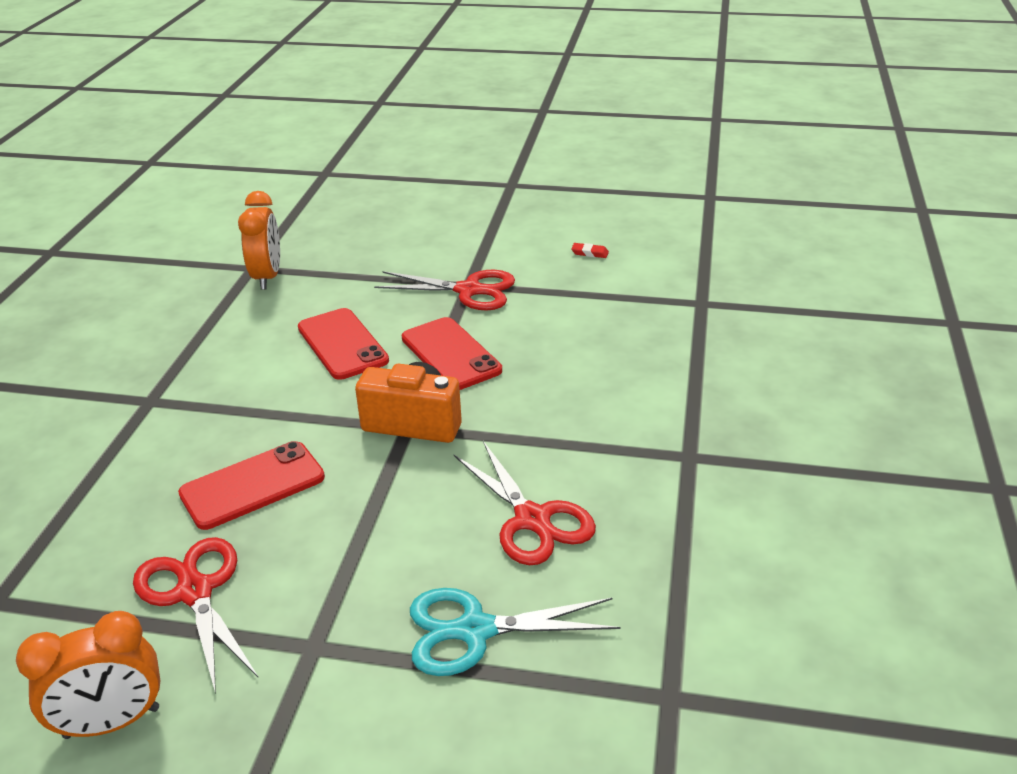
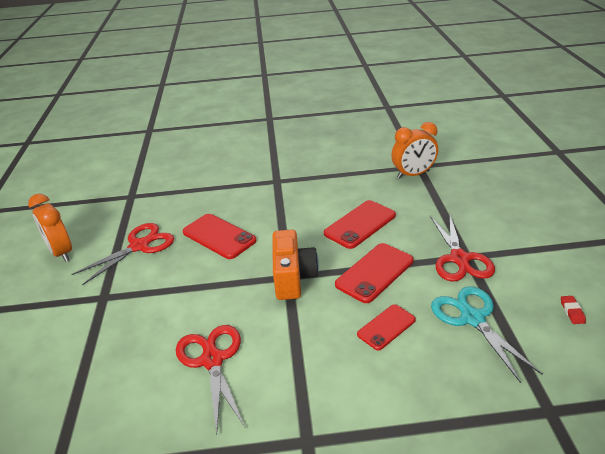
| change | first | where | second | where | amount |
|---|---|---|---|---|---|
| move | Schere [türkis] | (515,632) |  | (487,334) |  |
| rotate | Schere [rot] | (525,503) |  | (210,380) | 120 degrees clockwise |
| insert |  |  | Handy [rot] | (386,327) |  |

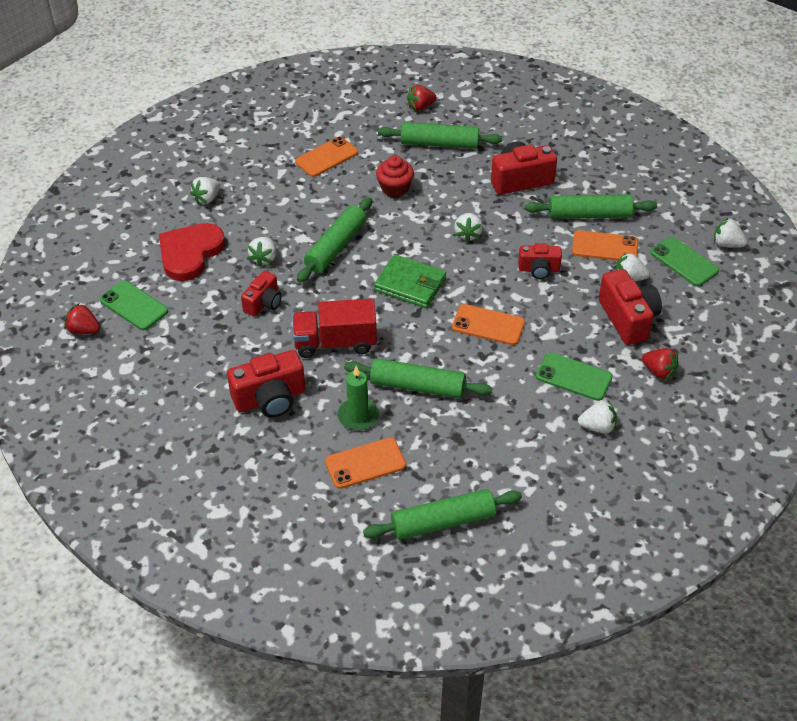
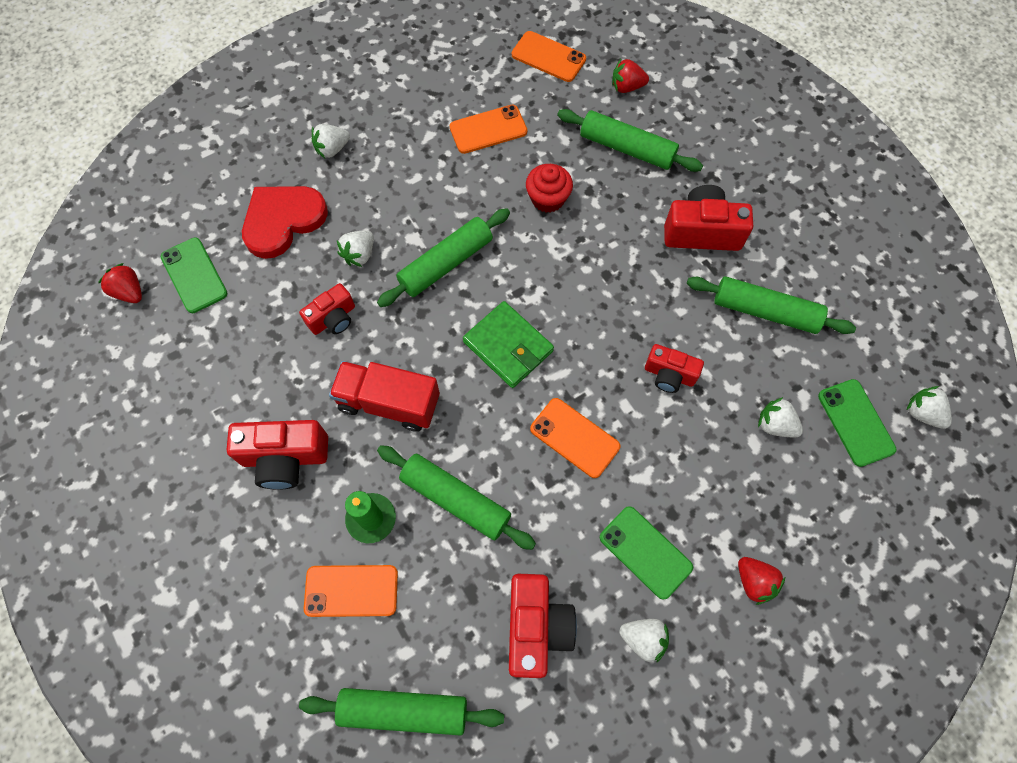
| change | first | where | second | where | amount |
|---|---|---|---|---|---|
| delete | Erdbeere [weiß] | (468,227) |  |  |  |
| move | Handy [orange] | (605,245) |  | (549,56) |  |
| move | Kamera [rot] | (630,307) |  | (543,626) |  |

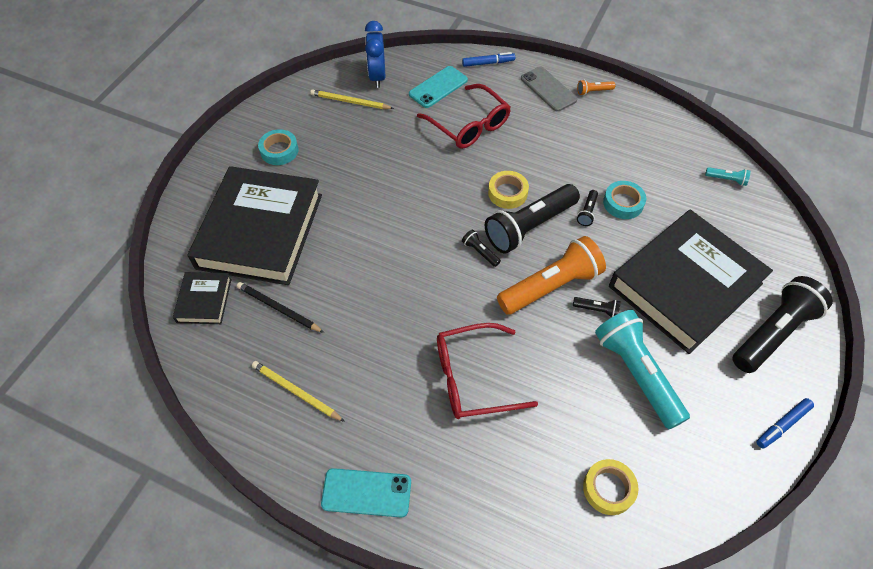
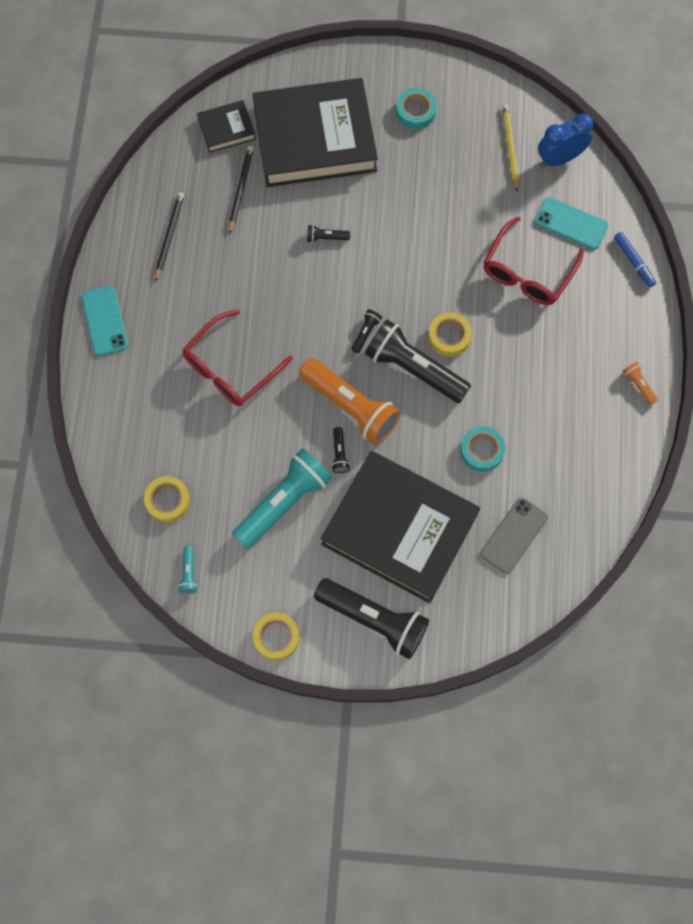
| change | first | where | second | where | amount |
|---|---|---|---|---|---|
| recolor | Bleistift [gelb] | (298,391) | Bleistift [schwarz] | (169,237) |  |
| rotate | Brille [rot] | (487,371) |  | (237,357) | 105 degrees counterclockwise |
| move | Handy [grau] | (549,89) |  | (514,536) |  |
| move | Taschenlampe [schwarz] | (587,208) |  | (328,234) |  |
| move | Taschenlampe [türkis] | (727,176) |  | (188,570) |  |
| replace | Filzstift [blau] | (785,423) | Klebeband [gelb] | (276,636) |  |

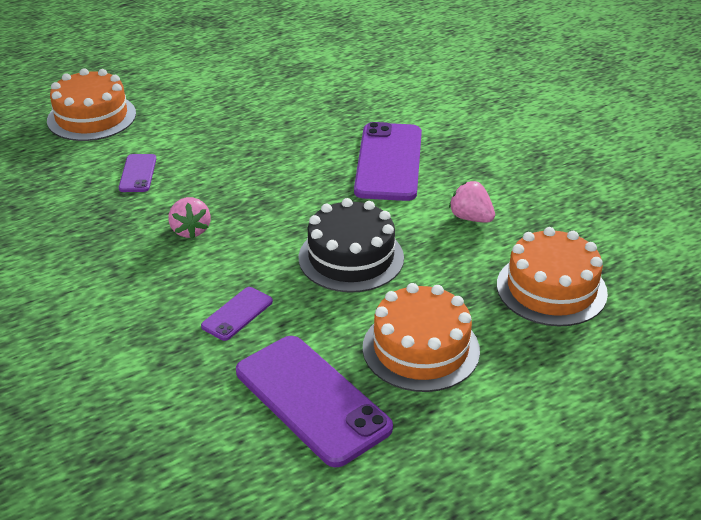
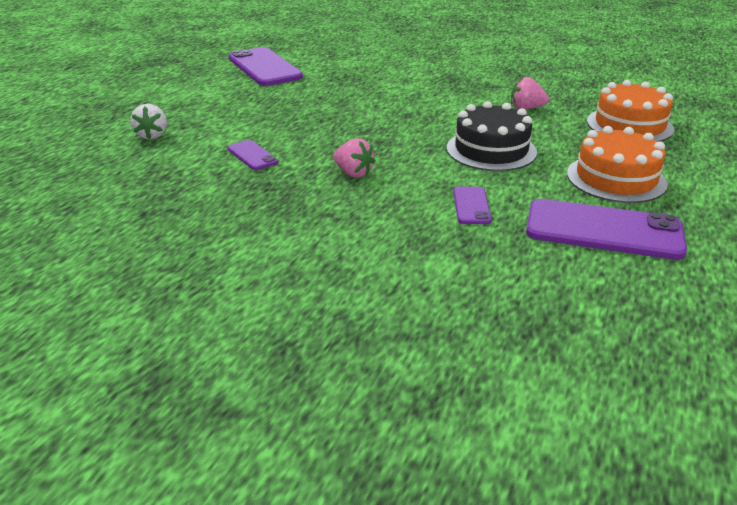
| change | first | where | second | where | amount |
|---|---|---|---|---|---|
| replace | Kuchen [orange] | (91,104) | Erdbeere [weiß] | (148,122) |  |
| move | Handy [lila] | (388,161) |  | (265,66) |  |

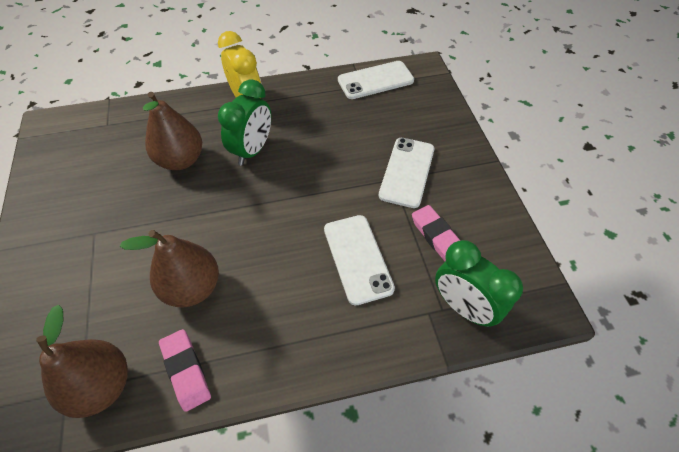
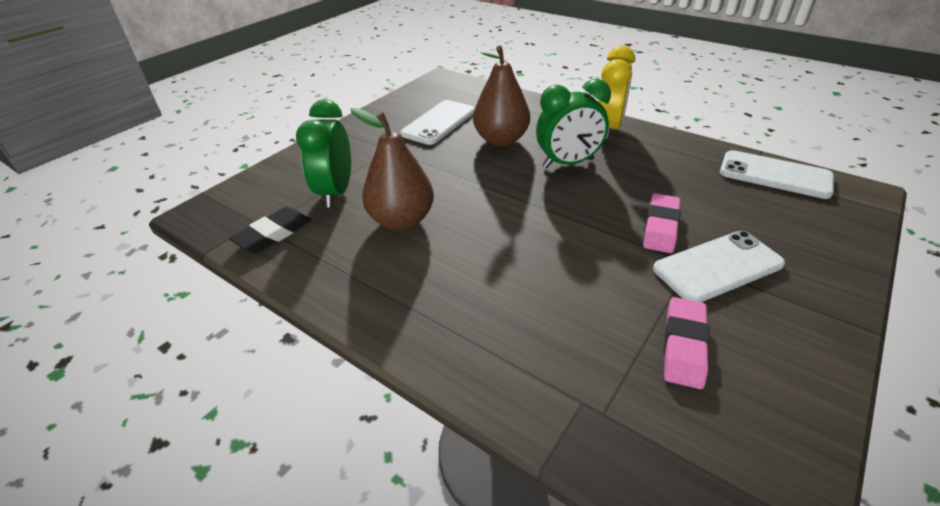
| change | first | where | second | where | amount |
|---|---|---|---|---|---|
| replace | Birne [braun] | (82,361) | Radiergummi [schwarz] | (270,230) |  |
| move | Radiergummi [rosa] | (185,370) |  | (662,223) |  |
| move | Handy [weiß] | (359,260) |  | (437,122) |  |
| move | Wecker [grün] | (479,283) |  | (323,153) |  |

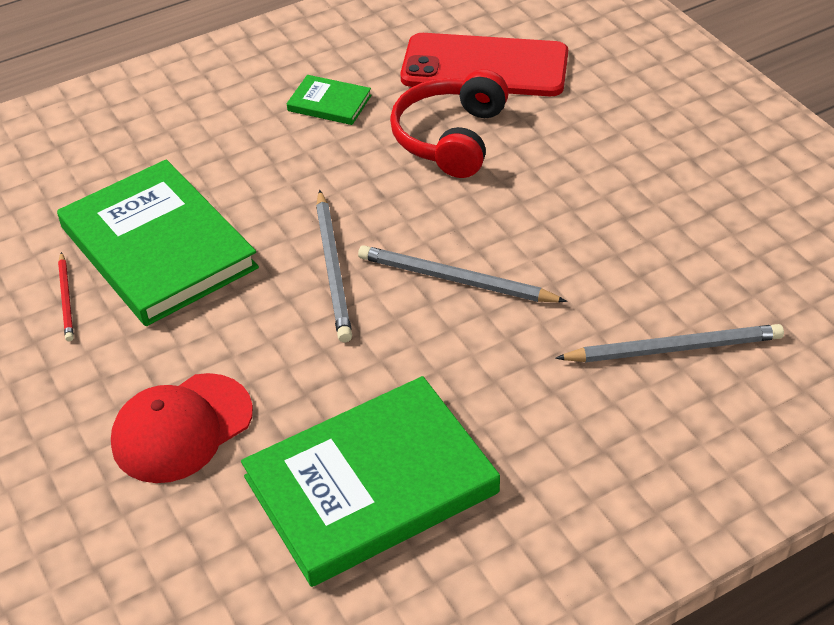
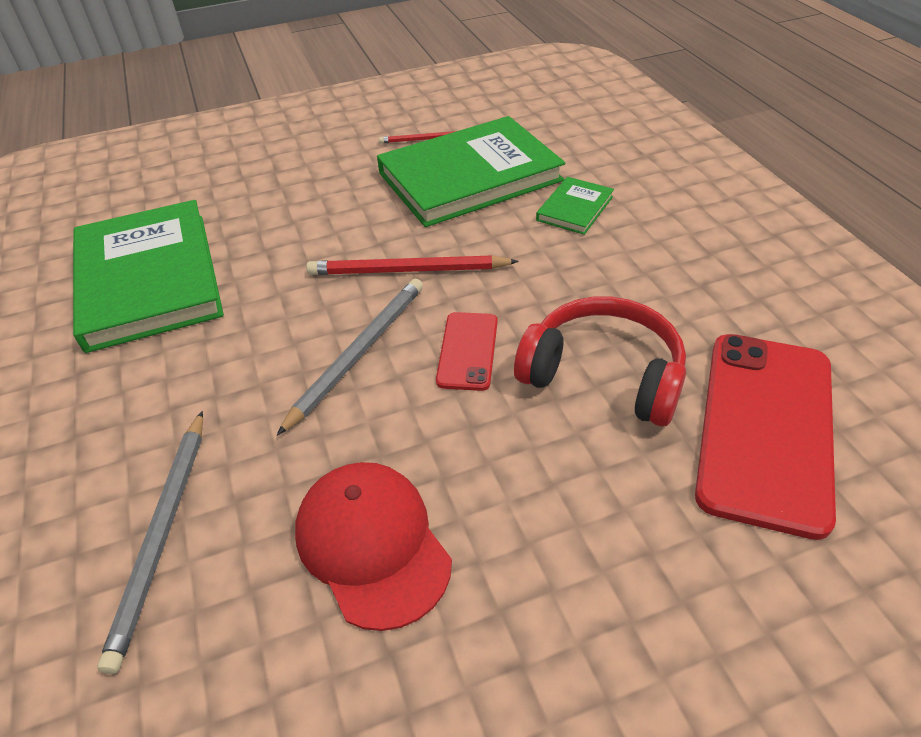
| change | first | where | second | where | amount |
|---|---|---|---|---|---|
| move | Kappe [rot] | (182,428) |  | (373,546) |  |
| move | Buch [grün] | (329,100) |  | (575,206) |  |
| recolor | Bleistift [grau] | (334,266) | Bleistift [rot] | (412,265) |  |
| insert |  |  | Handy [rot] | (467,351) |  |

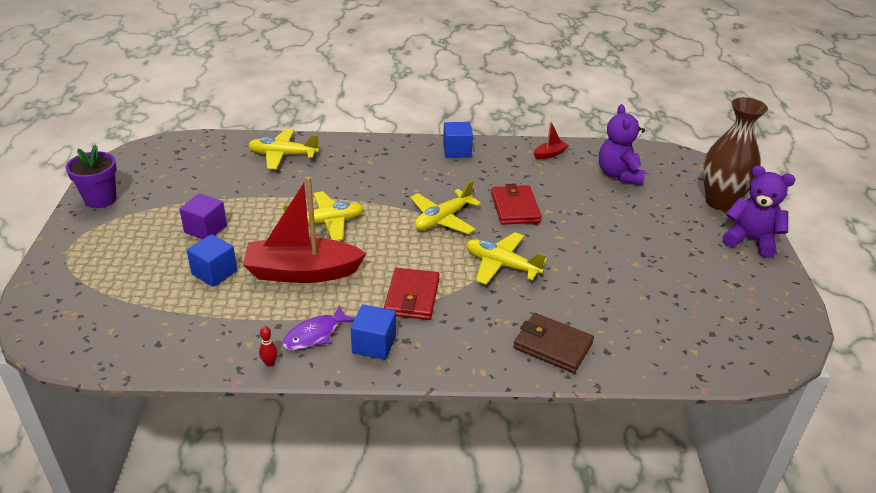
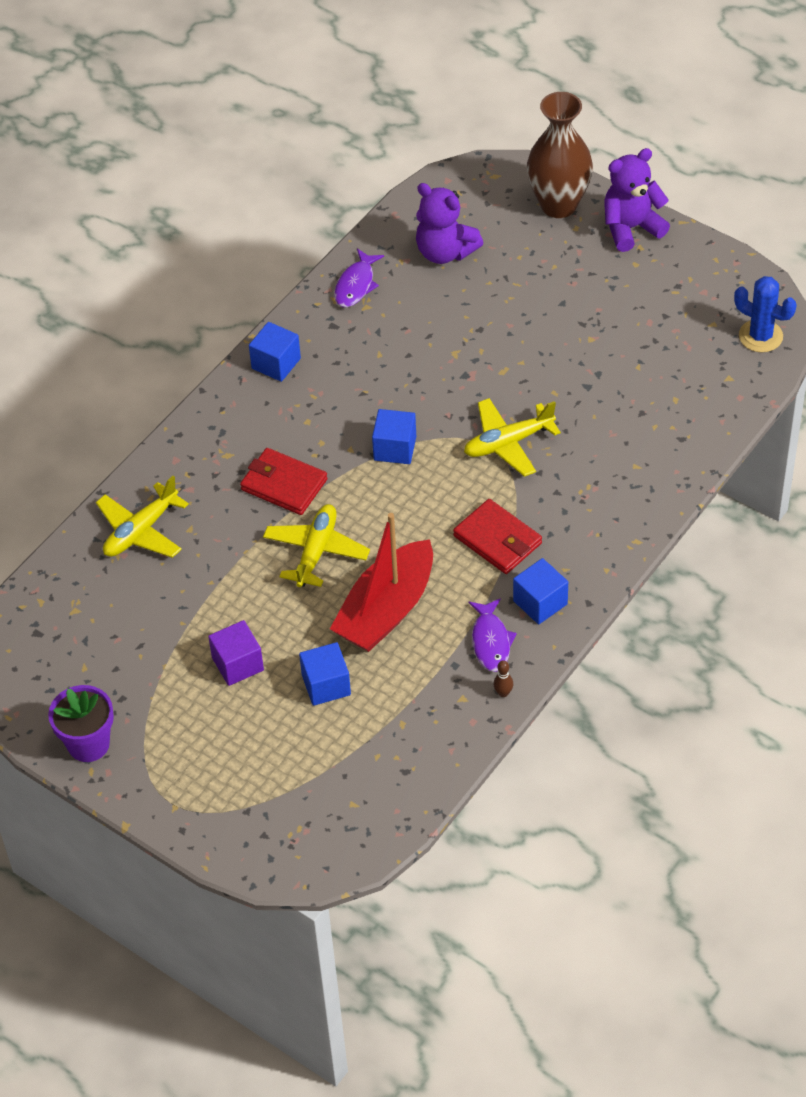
| change | first | where | second | where | amount |
|---|---|---|---|---|---|
| recolor | Bowlingkegel [rot] | (268,346) | Bowlingkegel [braun] | (503,678) |  |
| replace | Flugzeug [gelb] | (445,207) | Kubus [blau] | (394,436) |  |
| move | Geldbörse [rot] | (516,204) |  | (284,481) |  |
| delete | Geldbörse [braun] | (553,343) |  |  |  |
| replace | Boot [rot] | (551,140) | Fisch [lila] | (359,278) |  |
| insert |  |  | Kaktus [blau] | (765,314) |  |

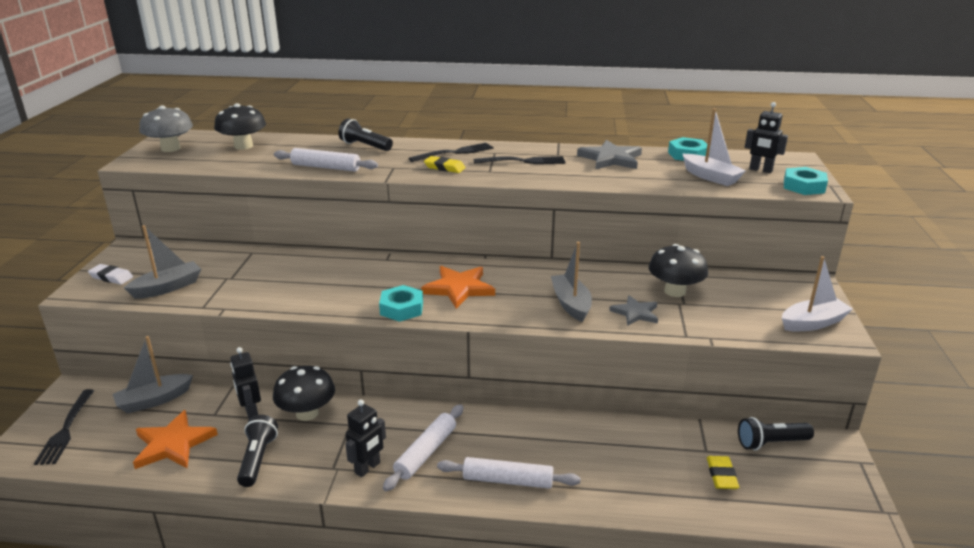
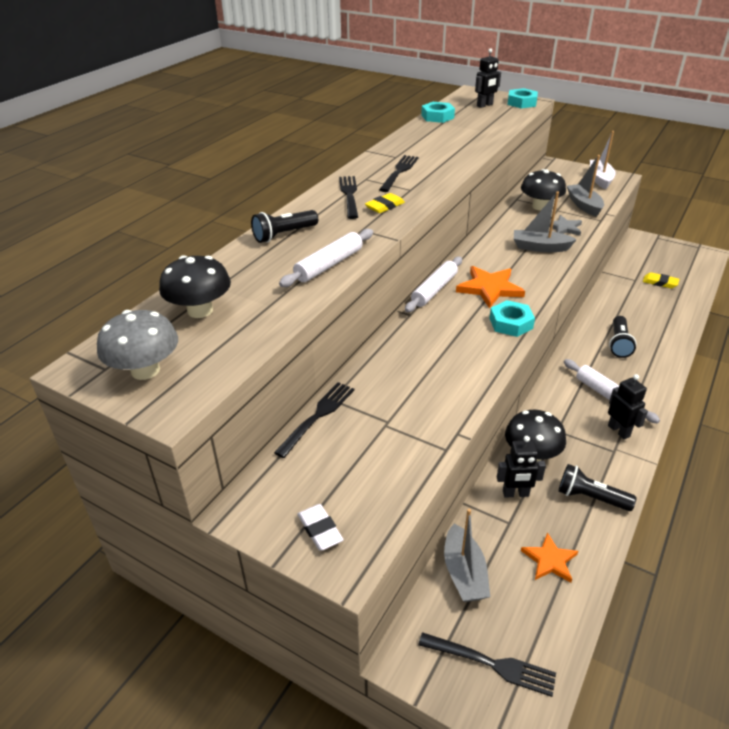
| change | first | where | second | where | amount |
|---|---|---|---|---|---|
| rotate | Radiergummi [weiß] | (110,274) |  | (320,527) | 75 degrees counterclockwise |
| move | Boot [grau] | (162,262) |  | (585,186) |  |
| resize | Stern [orange] | (175,439) |  | (549,557) | x0.65 |
| move | Nudelholz [weiß] | (509,473) |  | (433,284) |  |
| delete | Stern [grau] | (609,155) |  |  |  |
| delete | Boot [weiß] | (714,147) |  |  |  |
| move | Taschenlampe [schwarz] | (776,433) |  | (623,337) |  |
| insert |  |  | Gabel [schwarz] | (314,420) |  |

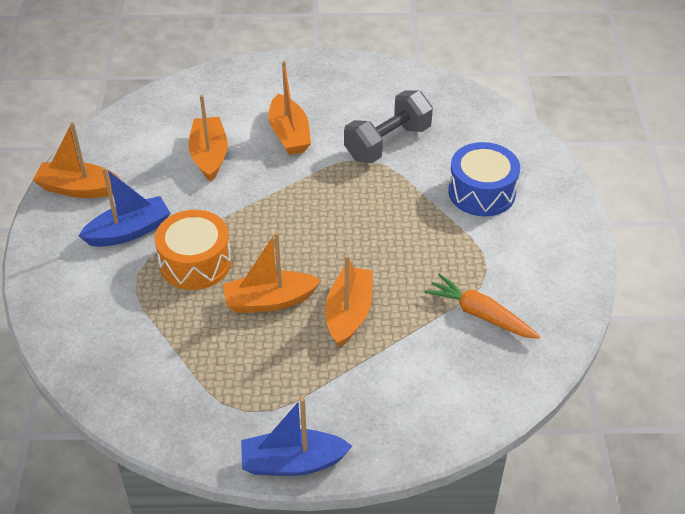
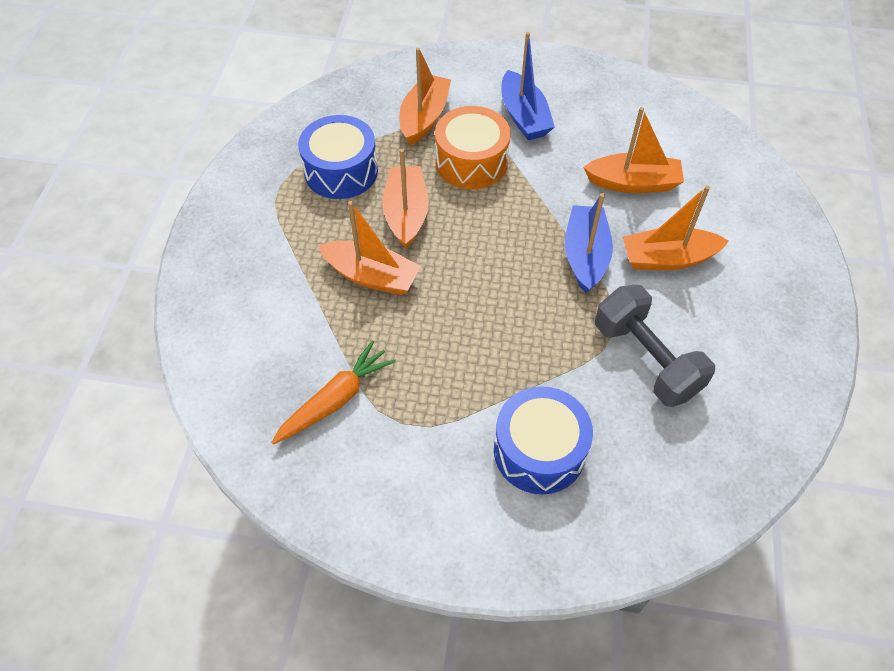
| change | first | where | second | where | amount |
|---|---|---|---|---|---|
| move | Boot [orange] | (77,160) |  | (425,96) |  |
| move | Boot [blau] | (296,436) |  | (589,243) |  |
| insert |  |  | Trommel [blau] | (338,157) |  |

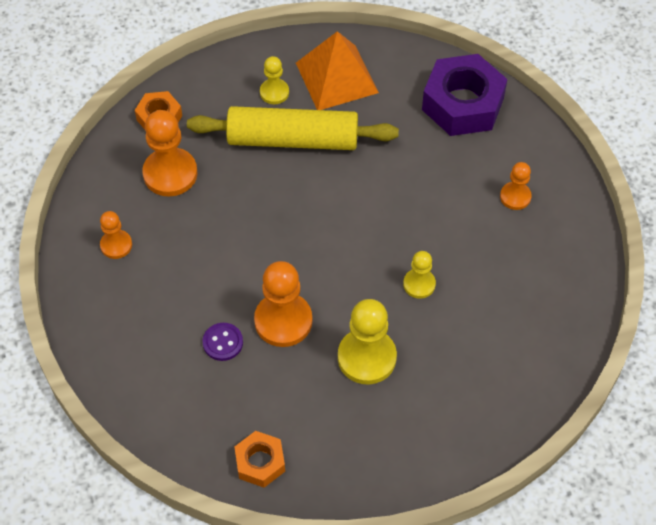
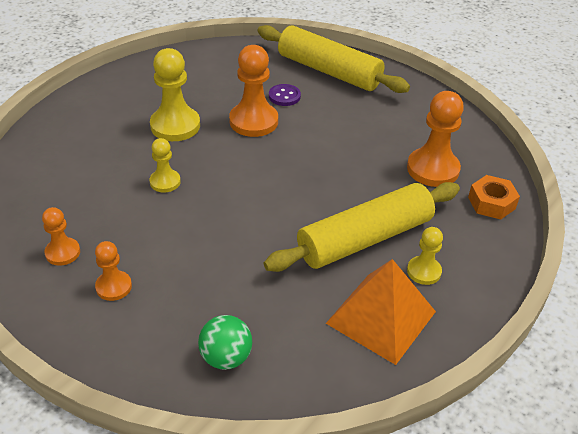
| change | first | where | second | where | amount |
|---|---|---|---|---|---|
| move | Bauer [orange] | (116,235) |  | (61,236) |  |
| delete | Sechskantmutter [orange] | (260,459) |  |  |  |
| replace | Sechskantmutter [lila] | (464,95) | Ball [grün] | (225,342) |  |
| insert |  |  | Nudelholz [gelb] | (334,59) |  |

